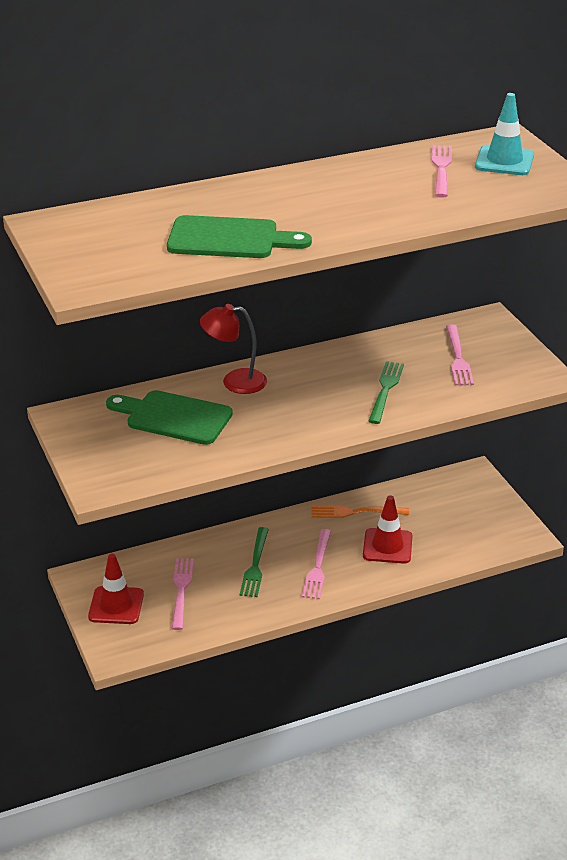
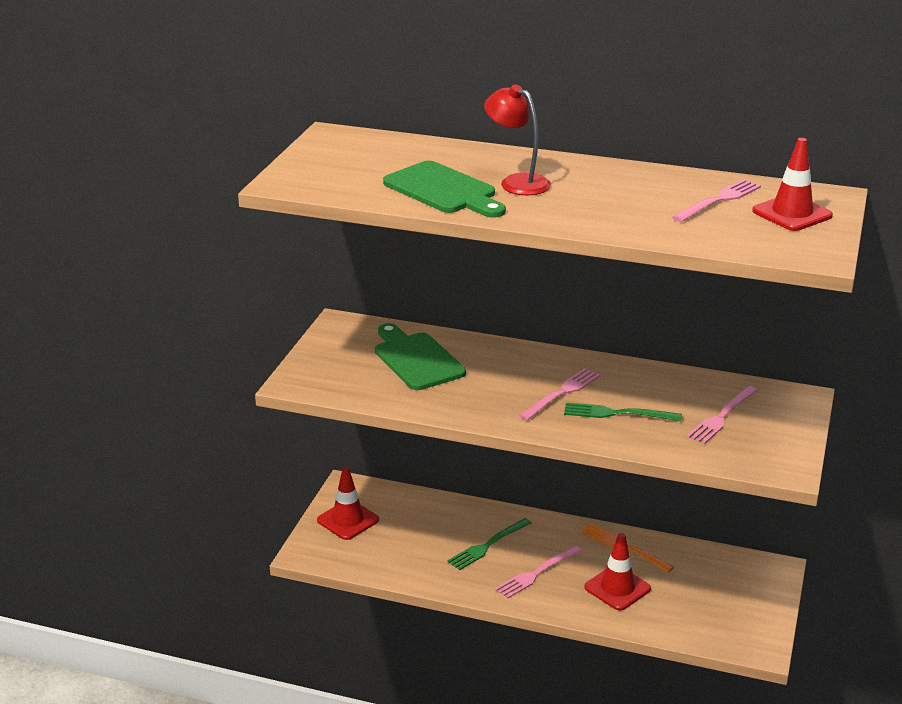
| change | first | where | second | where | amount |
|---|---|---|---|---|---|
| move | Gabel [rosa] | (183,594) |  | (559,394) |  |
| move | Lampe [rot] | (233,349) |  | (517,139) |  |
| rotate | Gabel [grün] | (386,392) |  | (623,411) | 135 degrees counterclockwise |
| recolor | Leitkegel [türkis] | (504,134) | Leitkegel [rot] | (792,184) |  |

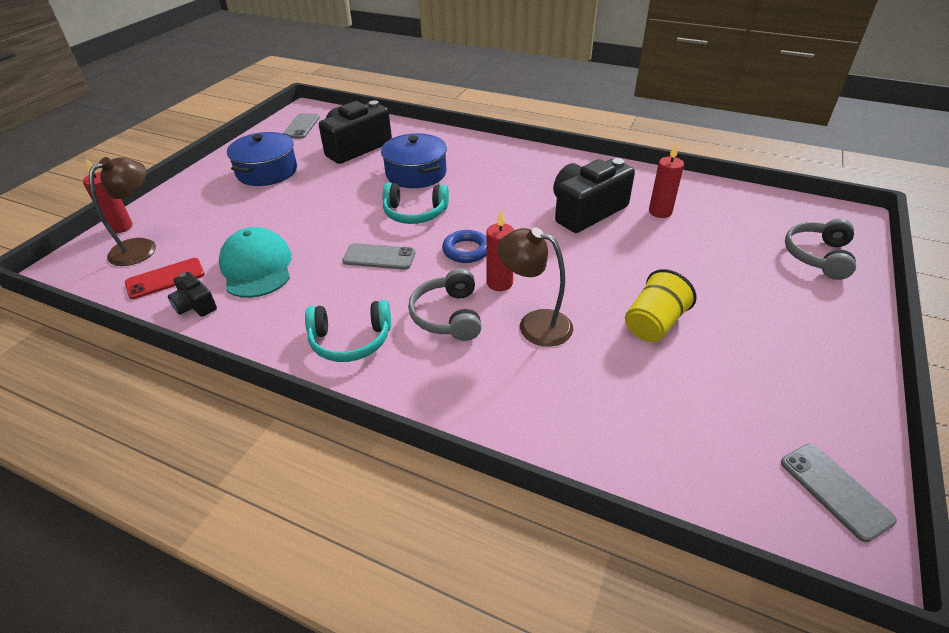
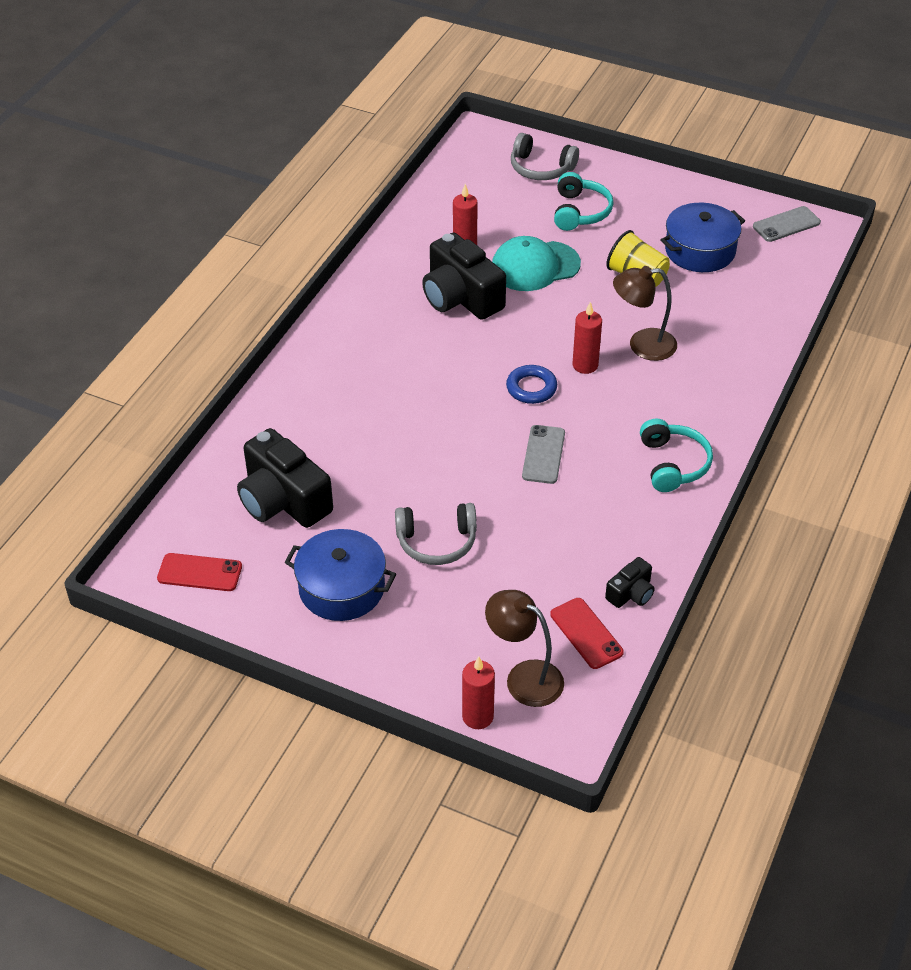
| change | first | where | second | where | amount |
|---|---|---|---|---|---|
| move | Kappe [türkis] | (255,262) |  | (536,263) |  |
| recolor | Handy [grau] | (301,126) | Handy [rot] | (199,572) |  |
| move | Kochtopf [blau] | (414,160) |  | (703,237) |  |
| move | Kopfhörer [türkis] | (416,203) |  | (584,201) |  |
| move | Kopfhörer [grau] | (445,304) |  | (436,534) |  |
| rotate | Lampe [braun] | (535,287) |  | (645,313) | 60 degrees clockwise |

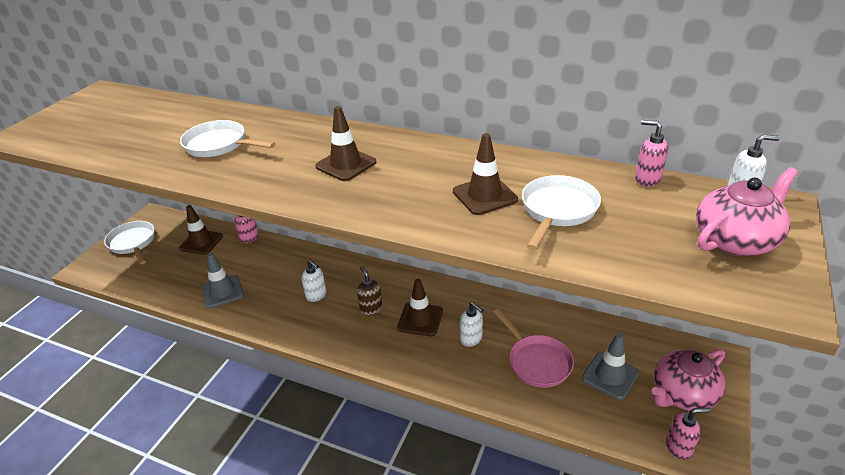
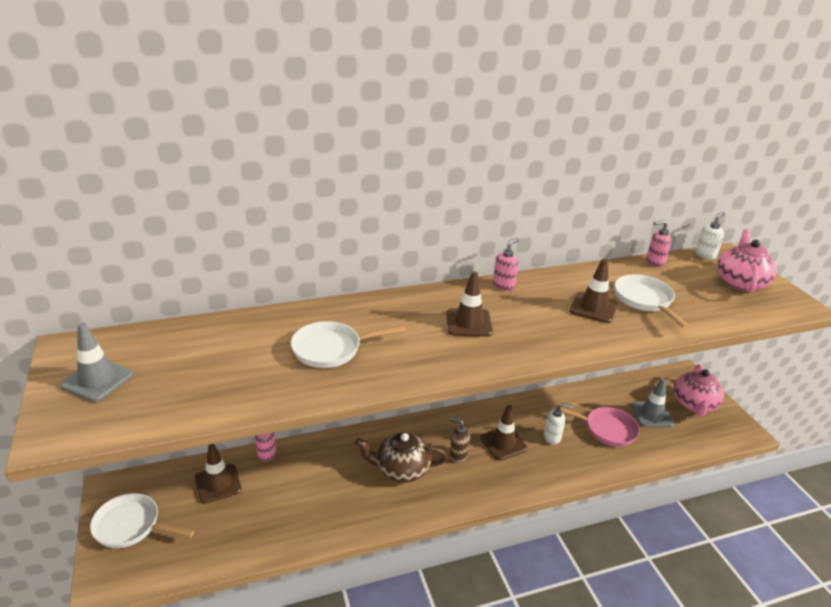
| change | first | where | second | where | amount |
|---|---|---|---|---|---|
| move | Leitkegel [grau] | (223,280) |  | (96,362) |  |
| replace | Seifenspender [weiß] | (313,281) | Teekanne [braun] | (401,457) |  |
| move | Seifenspender [rosa] | (688,434) |  | (506,264) |  |

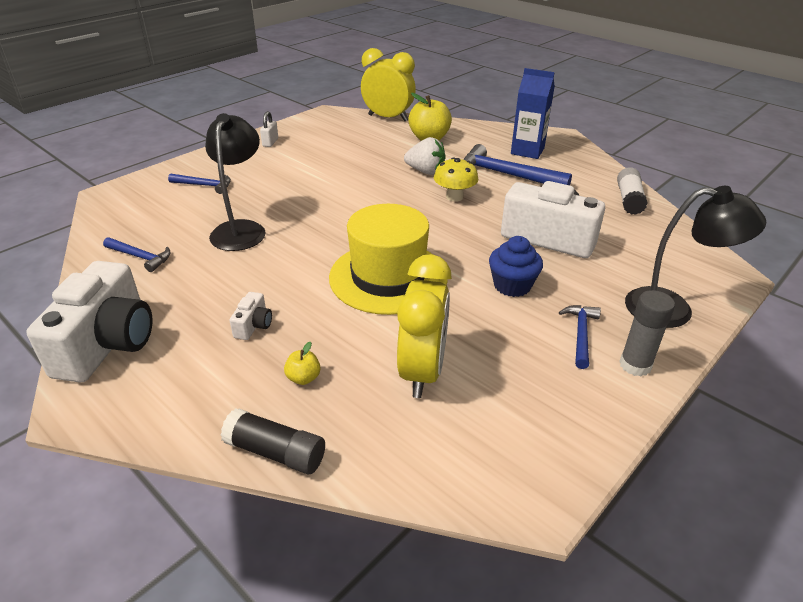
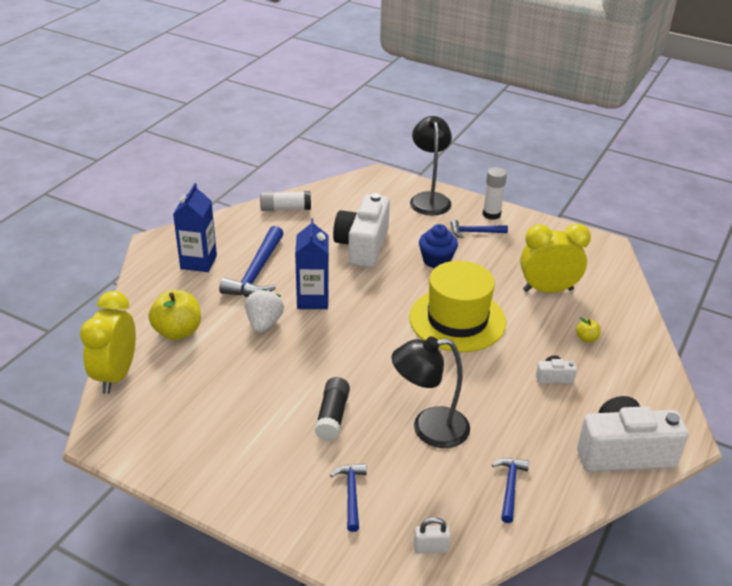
| change | first | where | second | where | amount |
|---|---|---|---|---|---|
| move | Klebestift [schwarz] | (273,441) |  | (332,409) |  |
| move | Vorhängeschloss [weiß] | (269,129) |  | (432,535) |  |
| replace | Pilz [gelb] | (456,179) | Getränkekarton [blau] | (312,263) |  |
| recolor | Klebestift [grau] | (647,333) | Klebestift [weiß] | (494,193) |  |

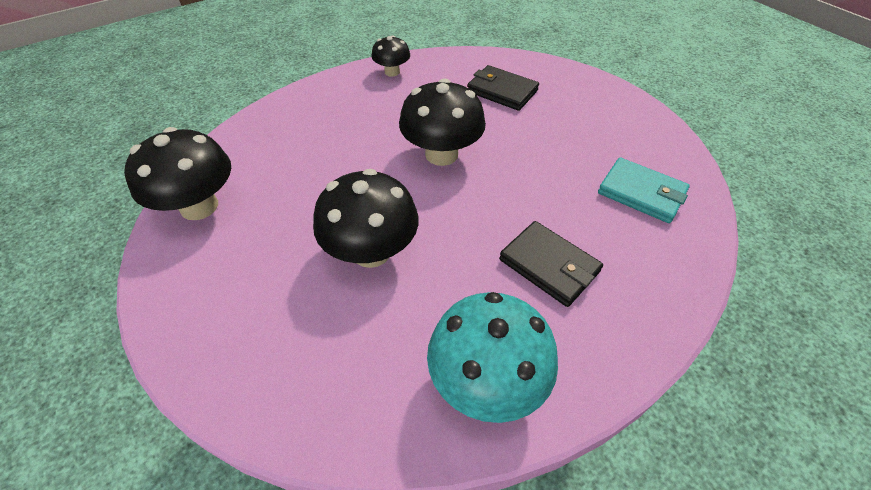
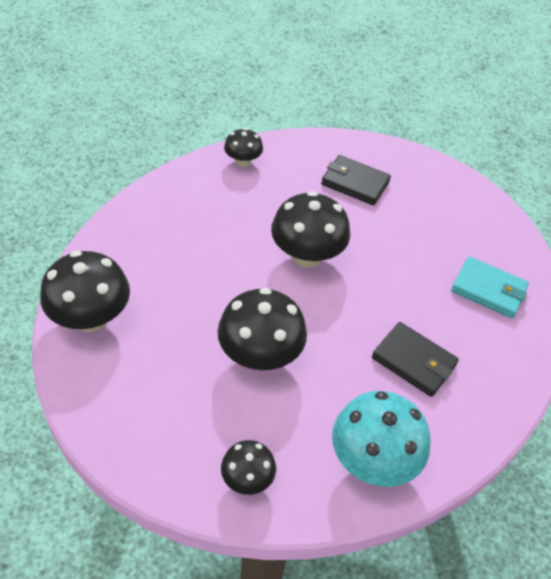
| change | first | where | second | where | amount |
|---|---|---|---|---|---|
| insert |  |  | Pilz [schwarz] | (248,467) |  |

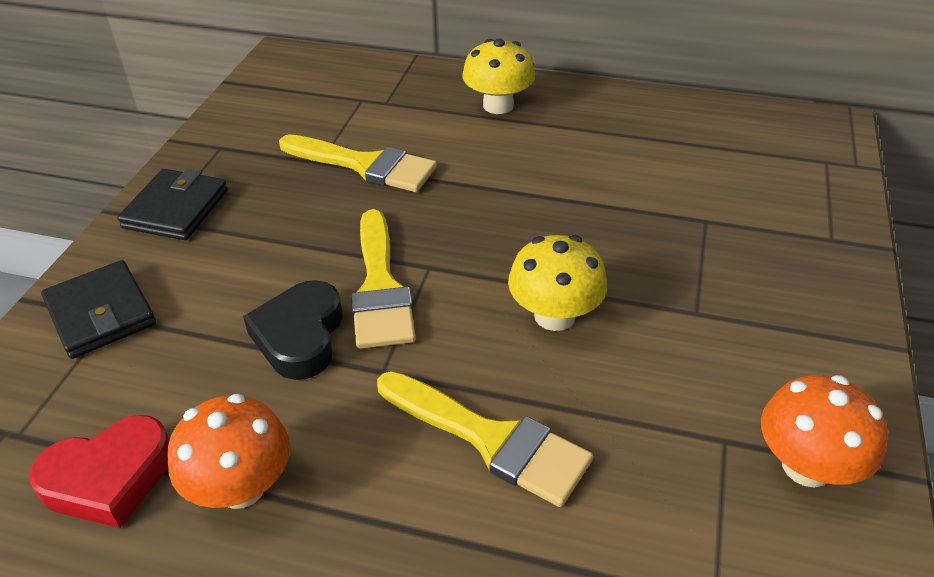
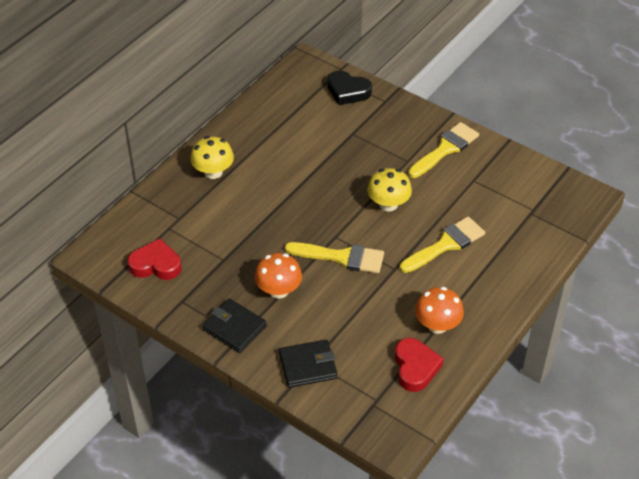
| change | first | where | second | where | amount |
|---|---|---|---|---|---|
| move | Herz [schwarz] | (293,330) |  | (350,88) |  |
| move | Pinsel [gelb] | (358,163) |  | (443,150) |  |
| move | Pilz [orange] | (824,431) |  | (278,276) |  |
| insert |  |  | Herz [rot] | (154,259) |  |

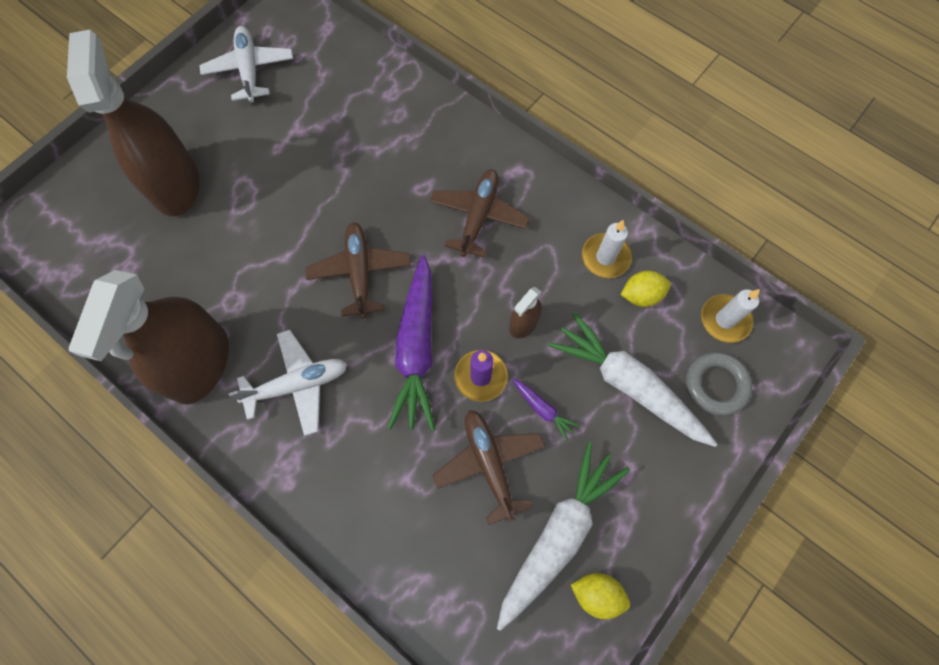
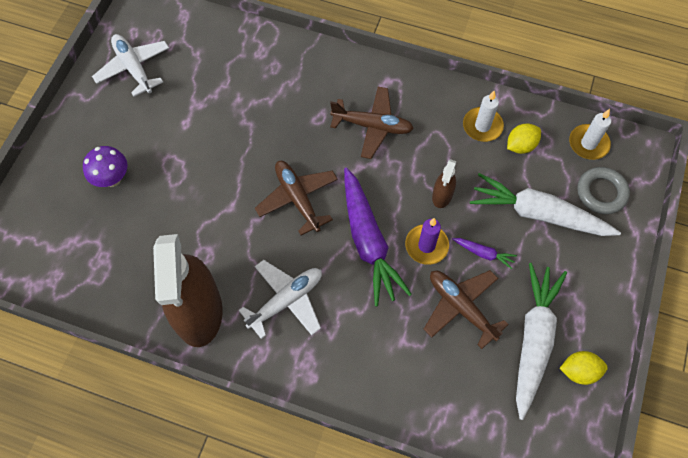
| change | first | where | second | where | amount |
|---|---|---|---|---|---|
| replace | Sprühflasche [braun] | (133,123) | Pilz [lila] | (105,166) |  |
| rotate | Flugzeug [braun] | (480,213) |  | (372,123) | 105 degrees clockwise |

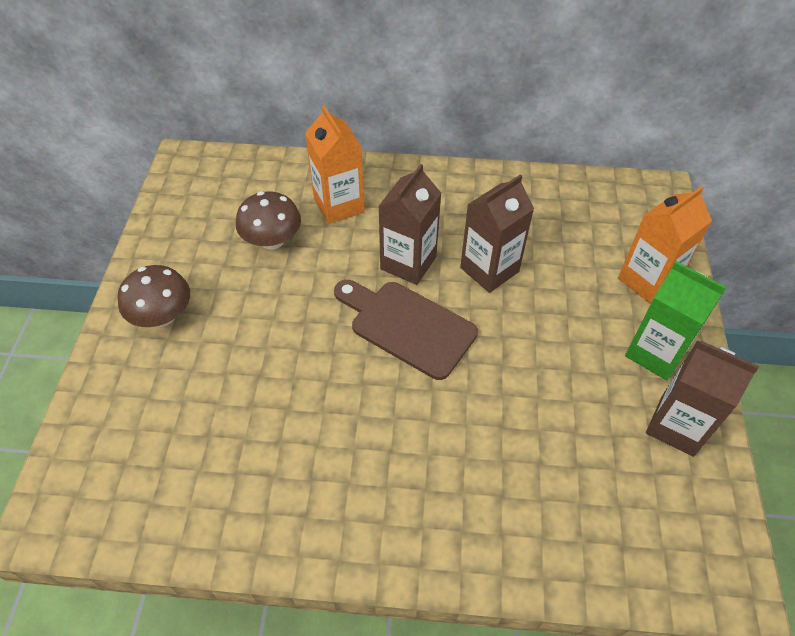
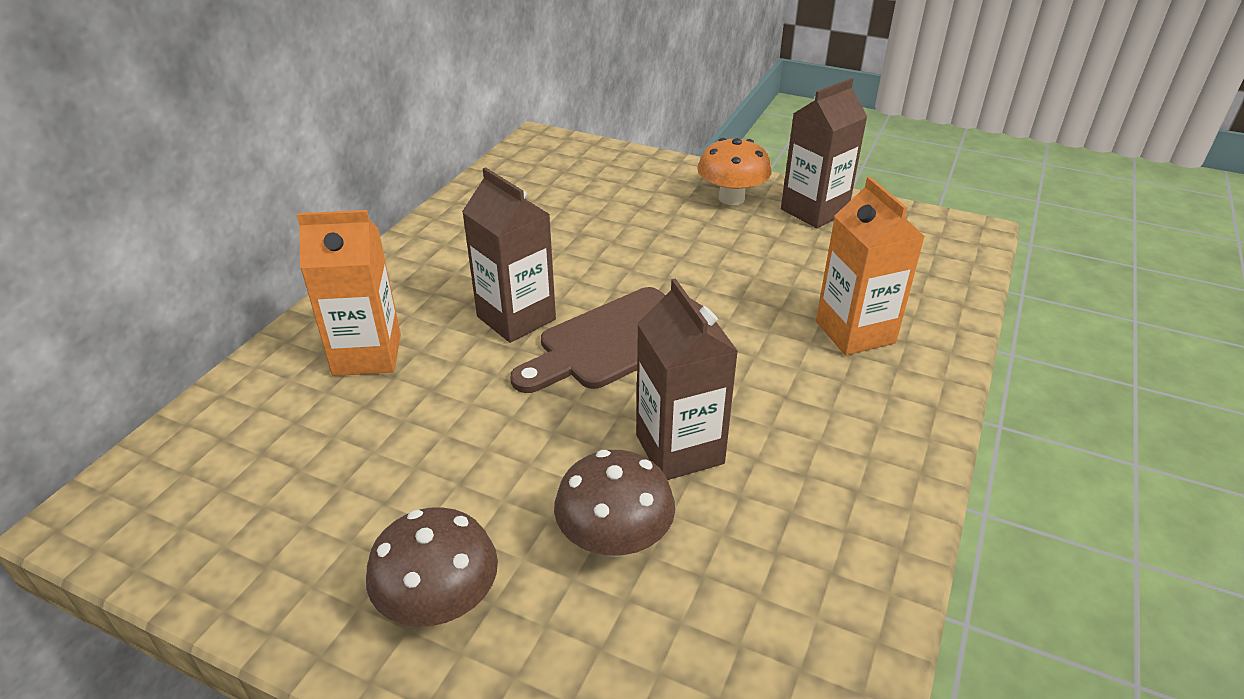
| change | first | where | second | where | amount |
|---|---|---|---|---|---|
| move | Pilz [braun] | (268,220) |  | (614,503) |  |
| move | Getränkekarton [braun] | (497,233) |  | (687,379) |  |
| move | Getränkekarton [orange] | (665,245) |  | (870,266) |  |
| replace | Getränkekarton [grün] | (675,320) | Pilz [orange] | (734,171) |  |

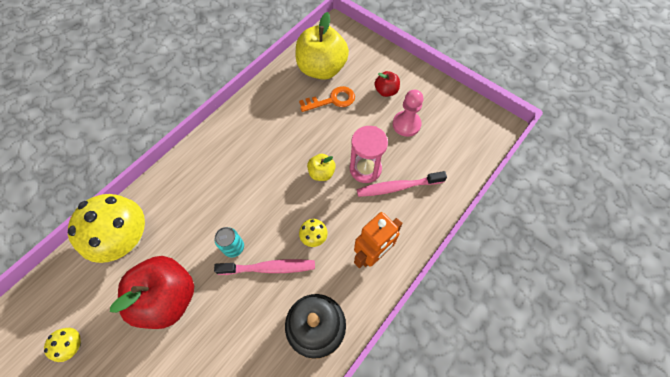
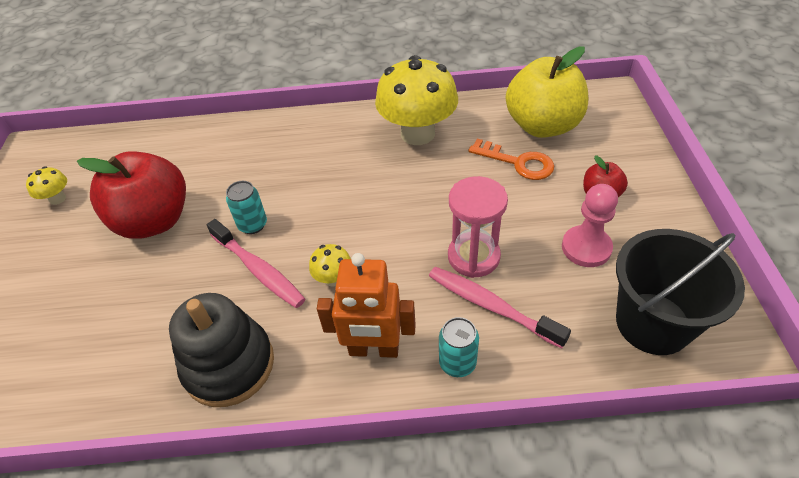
| change | first | where | second | where | amount |
|---|---|---|---|---|---|
| move | Pilz [gelb] | (106,228) |  | (416,100) |  |
| delete | Apfel [gelb] | (321,167) |  |  |  |
| insert |  |  | Dose [türkis] | (459,347) |  |
| insert |  |  | Eimer [schwarz] | (680,292) |  |

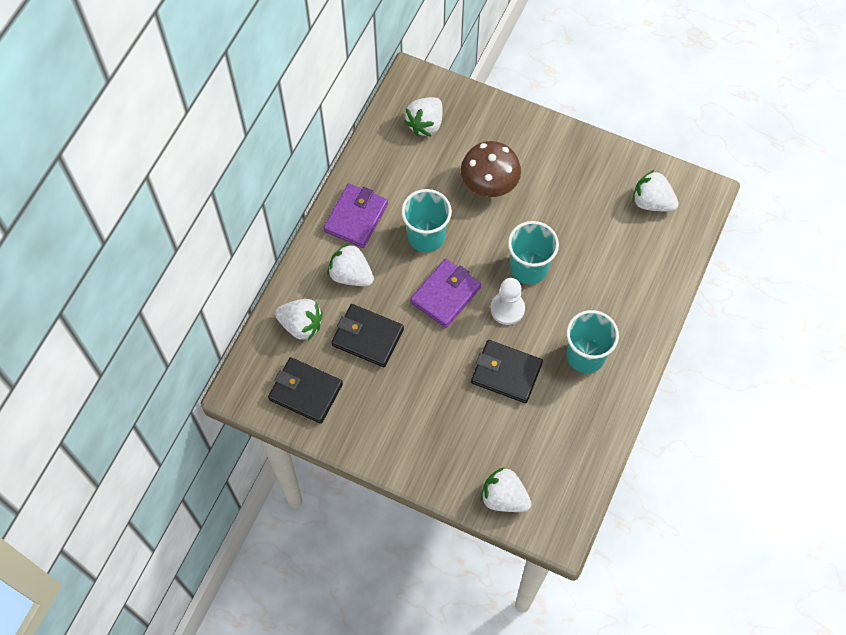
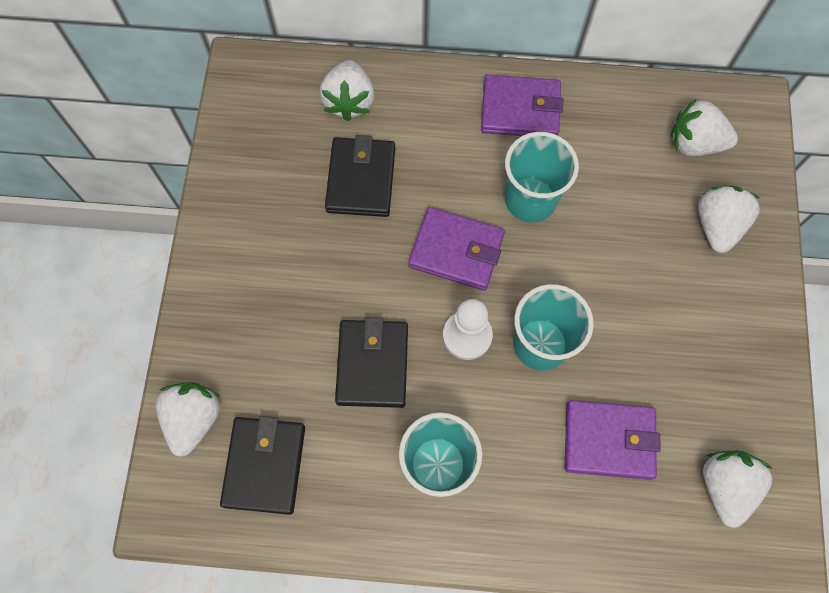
| change | first | where | second | where | amount |
|---|---|---|---|---|---|
| move | Geldbörse [schwarz] | (305,390) |  | (262,465) |  |
| move | Erdbeere [weiß] | (350,264) |  | (729,219) |  |
| delete | Pilz [braun] | (491,169) |  |  |  |
| insert |  |  | Geldbörse [lila] | (612,440) |  |

